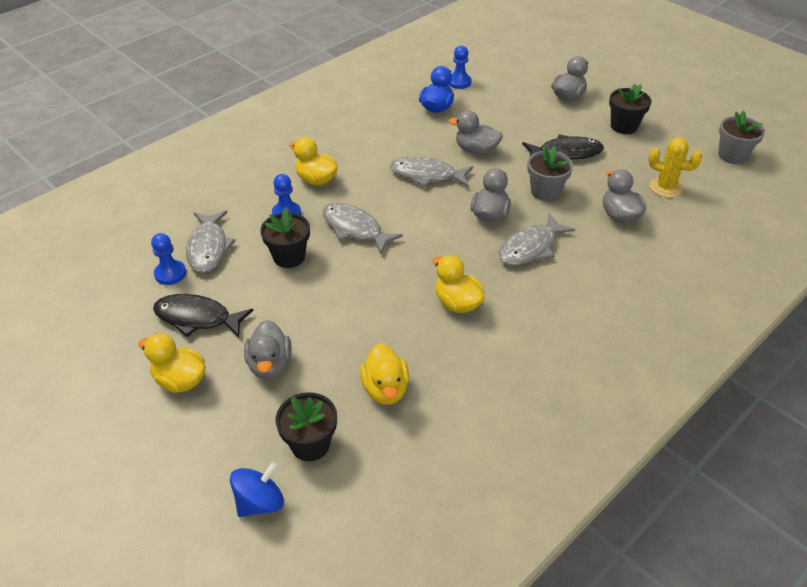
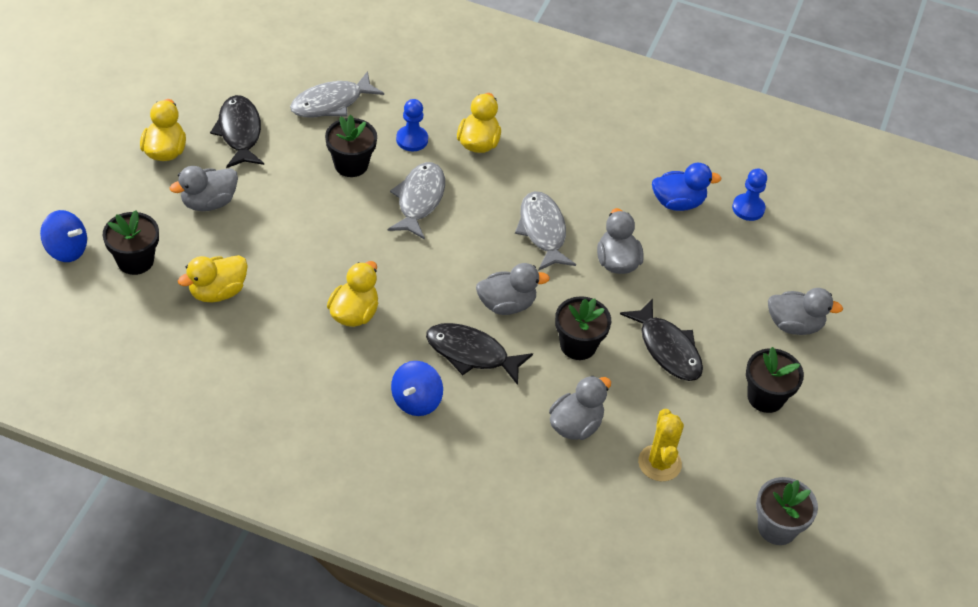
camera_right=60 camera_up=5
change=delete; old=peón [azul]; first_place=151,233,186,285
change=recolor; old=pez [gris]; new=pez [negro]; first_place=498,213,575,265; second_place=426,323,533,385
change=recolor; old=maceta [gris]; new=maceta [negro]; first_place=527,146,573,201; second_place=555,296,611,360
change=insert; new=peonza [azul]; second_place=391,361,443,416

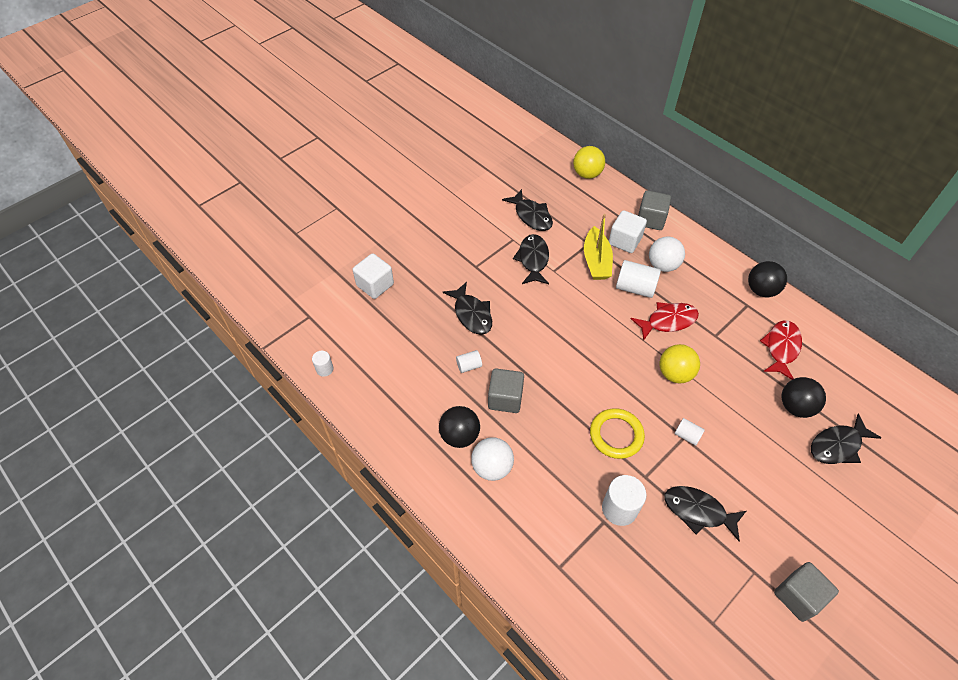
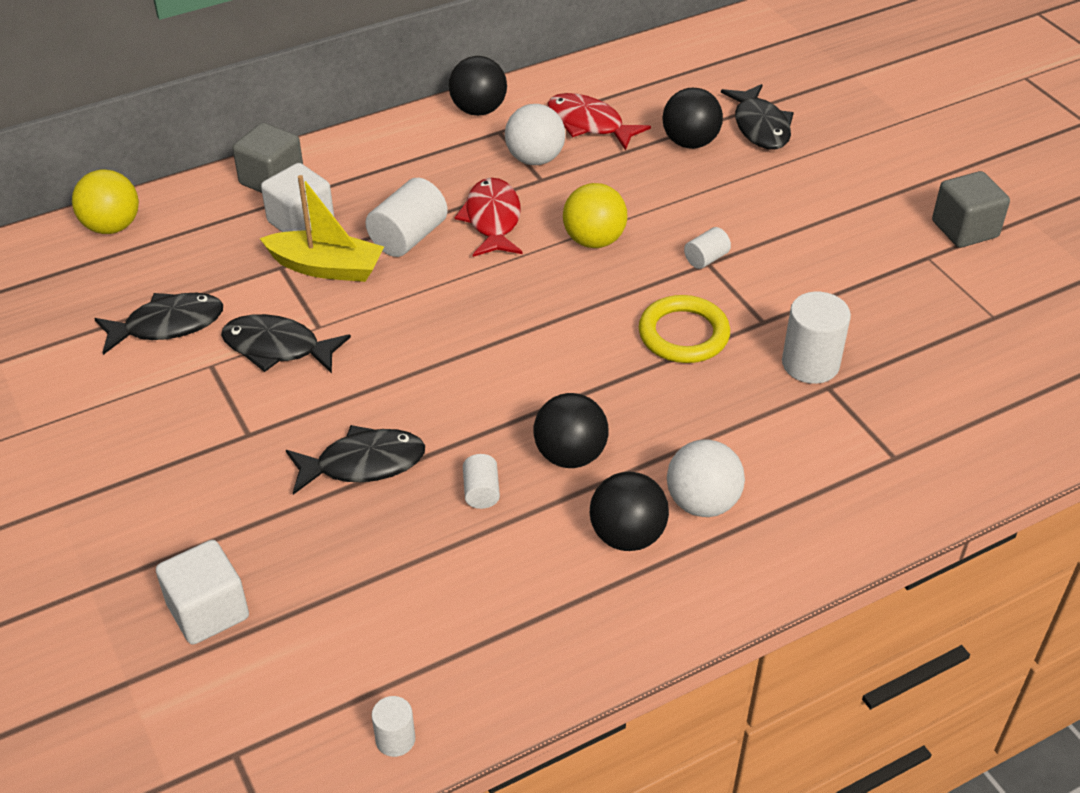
camera_right=-75 camera_up=-10
change=replace; old=cubo [gris]; new=pelota [negro]; first_place=488,368,524,413; second_place=533,393,608,468
change=move; old=pelota [blanco]; first_place=649,237,685,272; second_place=505,104,565,165
change=delete; old=pez [negro]; first_place=664,486,746,541

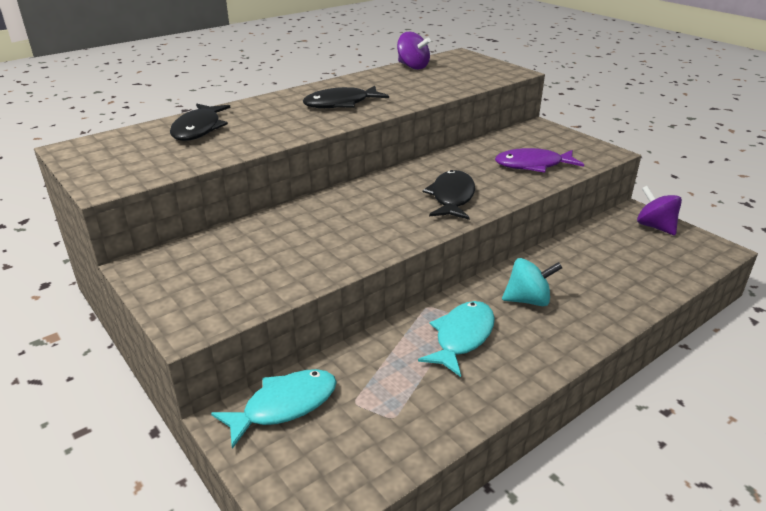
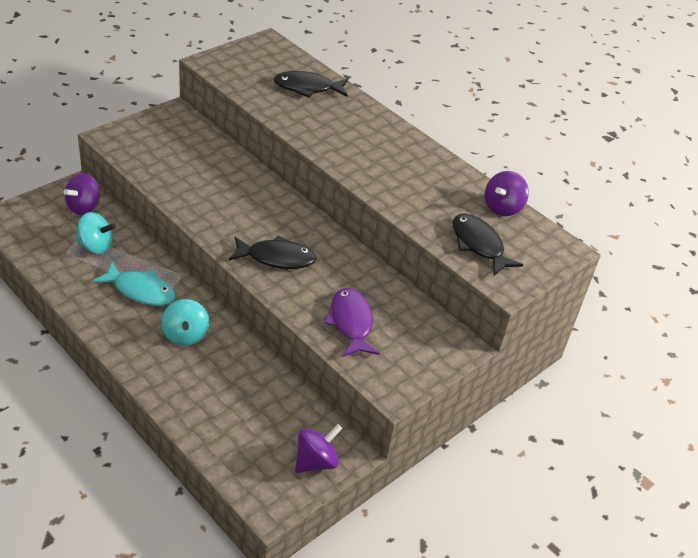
camera_right=80 camera_up=10
change=replace; old=pez [turquesa]; new=peonza [morado]; first_place=211,369,337,449; second_place=64,173,100,215
change=move; old=pez [negro]; first_place=303,86,389,108; second_place=453,213,523,276
change=insert; new=peonza [turquesa]; second_place=75,212,116,254

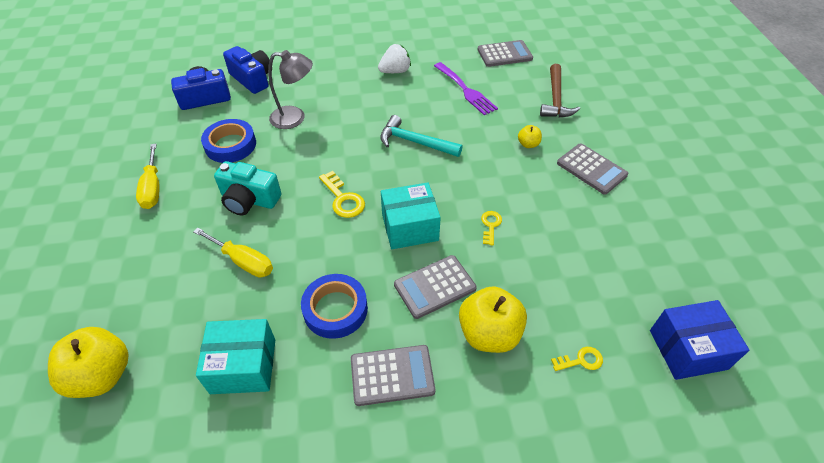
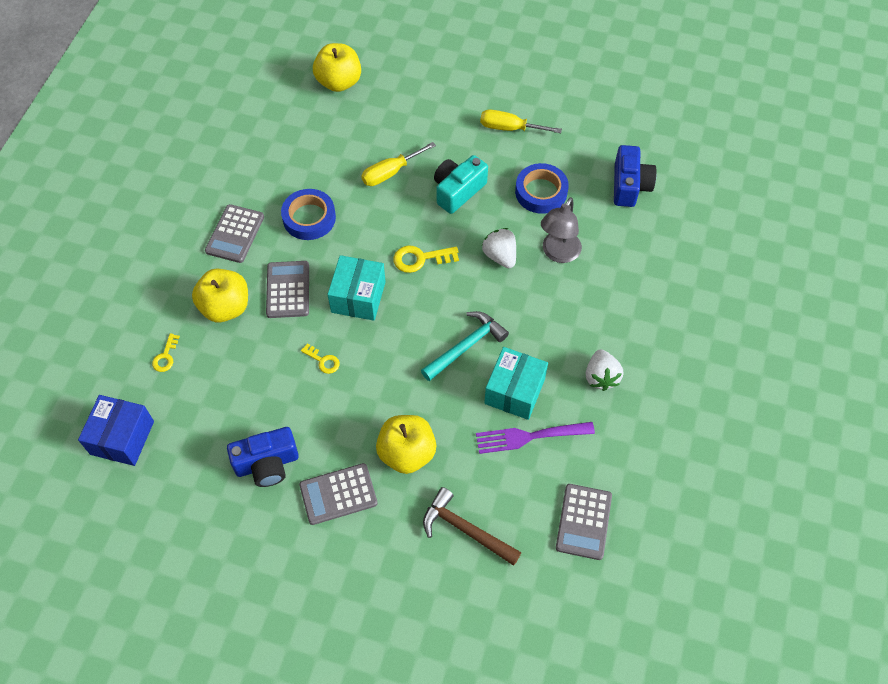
camera_right=115 camera_up=10
change=move; old=caja [turquesa]; first_place=196,319,275,394; second_place=484,347,548,420
change=move; old=cámara [azul]; first_place=223,46,269,94; second_place=227,427,299,487
change=resize; old=manzana [amarillo]; first_place=518,125,542,148; second_place=376,415,436,474; factor=2.1
change=insert; new=fresa [blanco]; second_place=482,228,516,268

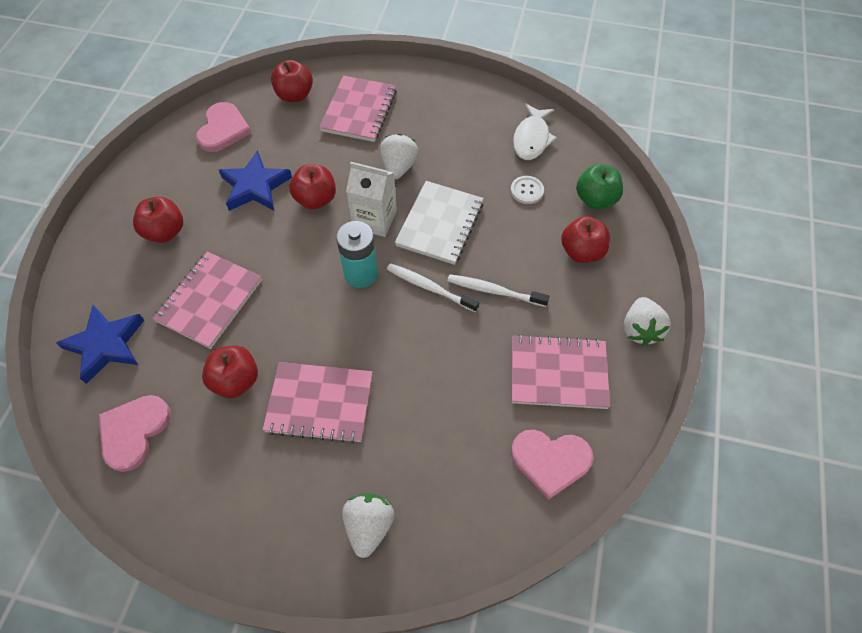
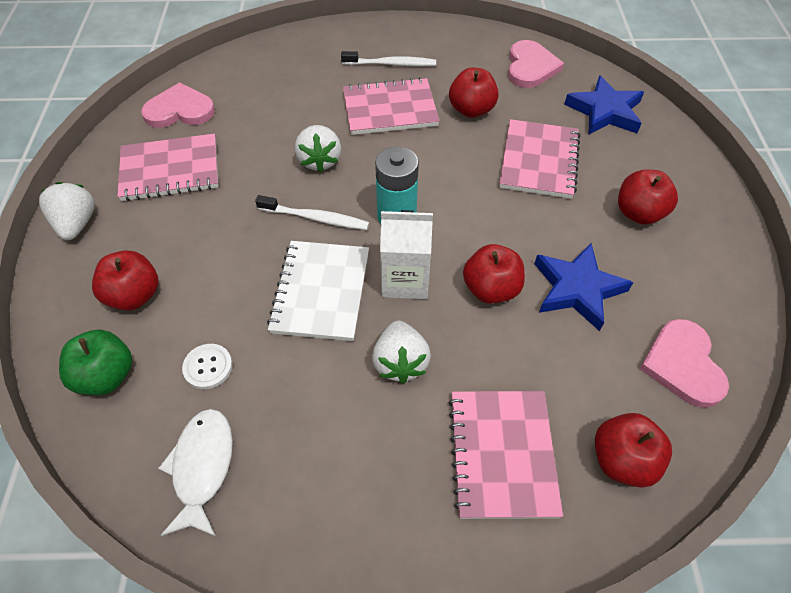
camera_right=165 camera_up=-5
change=move; old=fresa [blanco]; first_place=342,493,394,558; second_place=295,125,341,172
change=move; old=cepillo de dientes [blanco]; first_place=447,274,550,307; second_place=341,51,436,67

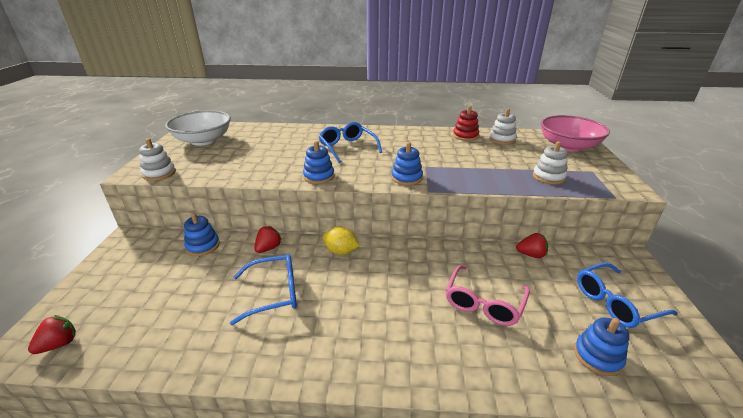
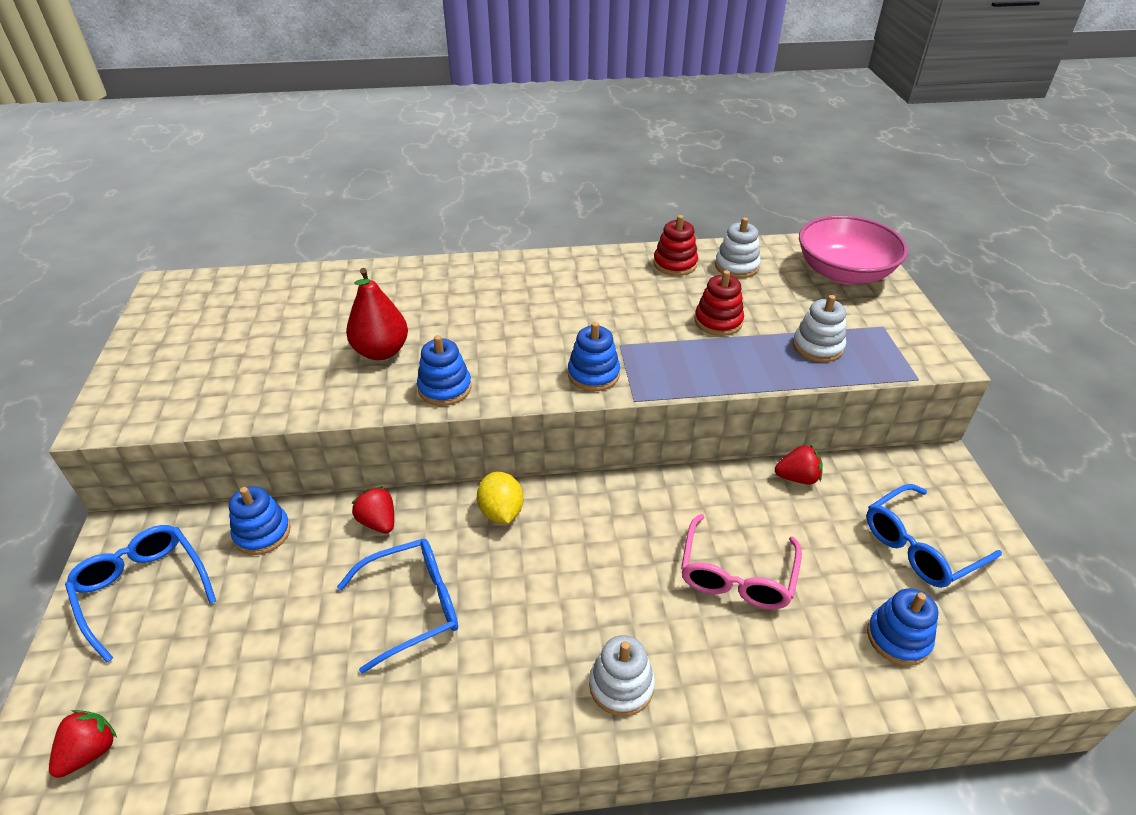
camera_right=-10 camera_up=10
change=move; old=juguete apilable [blanco]; first_place=139,138,176,181; second_place=589,635,655,716
change=delete; old=cuenco [blanco]; first_place=165,110,231,146
change=rotate; old=fresa [rojo]; first_place=254,226,282,253; second_place=352,486,394,533; degrees=-60
change=move; old=gafas [azul]; first_place=319,122,382,163; second_place=65,525,216,662
change=rotate; old=limón [amarillo]; first_place=323,227,360,255; second_place=477,471,523,524; degrees=60
change=insert; new=pera [rojo]; second_place=346,268,408,360
change=insert; new=juguete apilable [rojo]; second_place=695,270,744,336

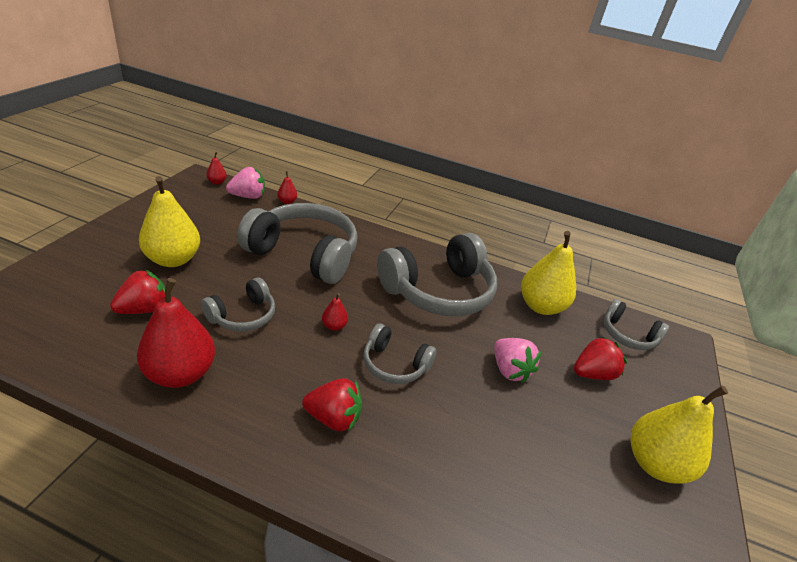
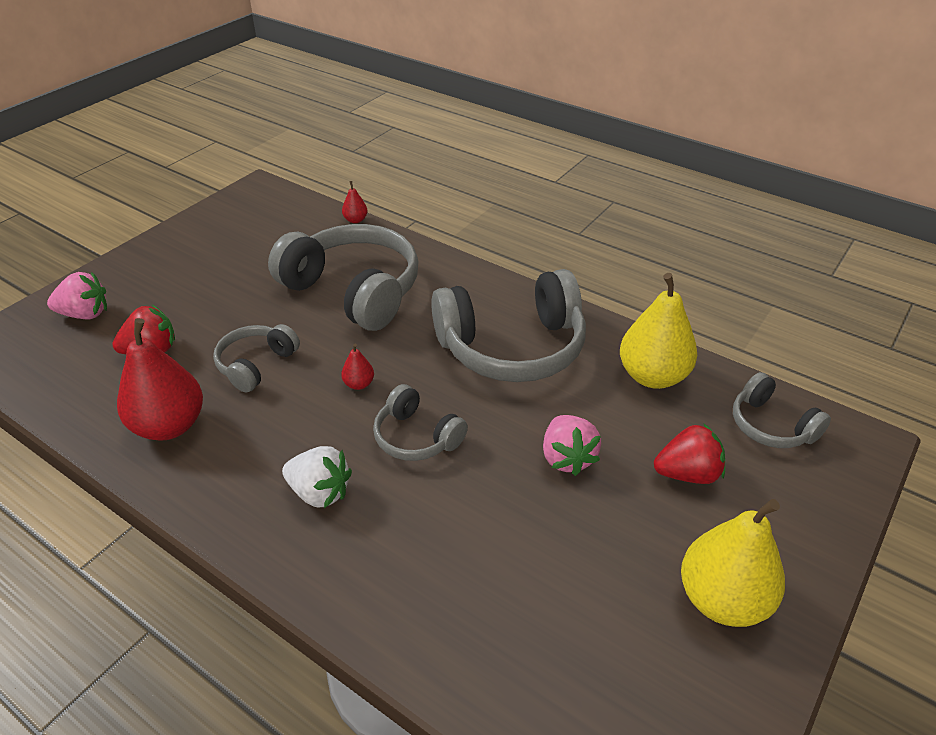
camera_right=20 camera_up=5
change=delete; old=pera [amarillo]; first_place=139,176,200,267
change=rotate; old=auriculares [gris]; first_place=201,277,275,332; second_place=213,324,300,392; degrees=150
change=delete; old=pera [rojo]; first_place=206,152,227,185
change=move; old=fresa [rosa]; first_place=226,167,265,199; second_place=47,272,107,319
change=recolor; old=fresa [rojo]; new=fresa [blanco]; first_place=302,378,362,432; second_place=282,446,352,508

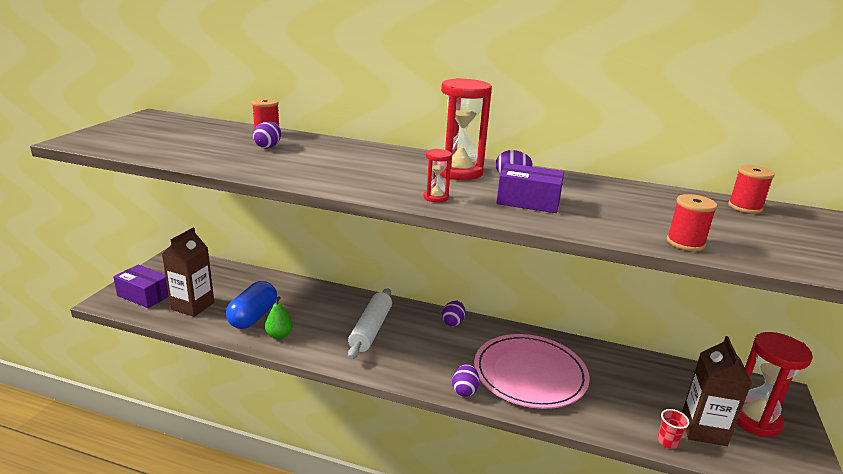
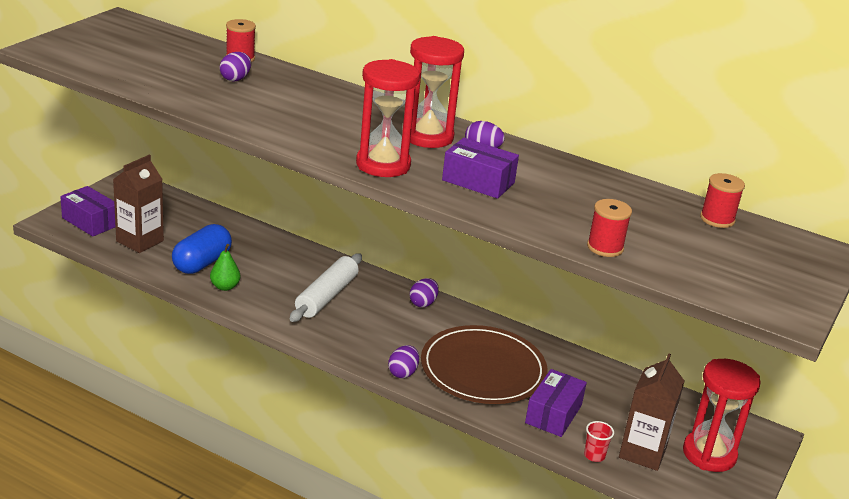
camera_right=10 camera_up=5
change=resize; old=reloj de arena [rojo]; first_place=424,149,452,202; second_place=356,59,420,177; factor=2.09
change=recolor; old=plato [rosa]; new=plato [marrón]; first_place=474,334,590,409; second_place=421,325,548,404
change=insert; new=caja [morado]; second_place=525,369,587,437

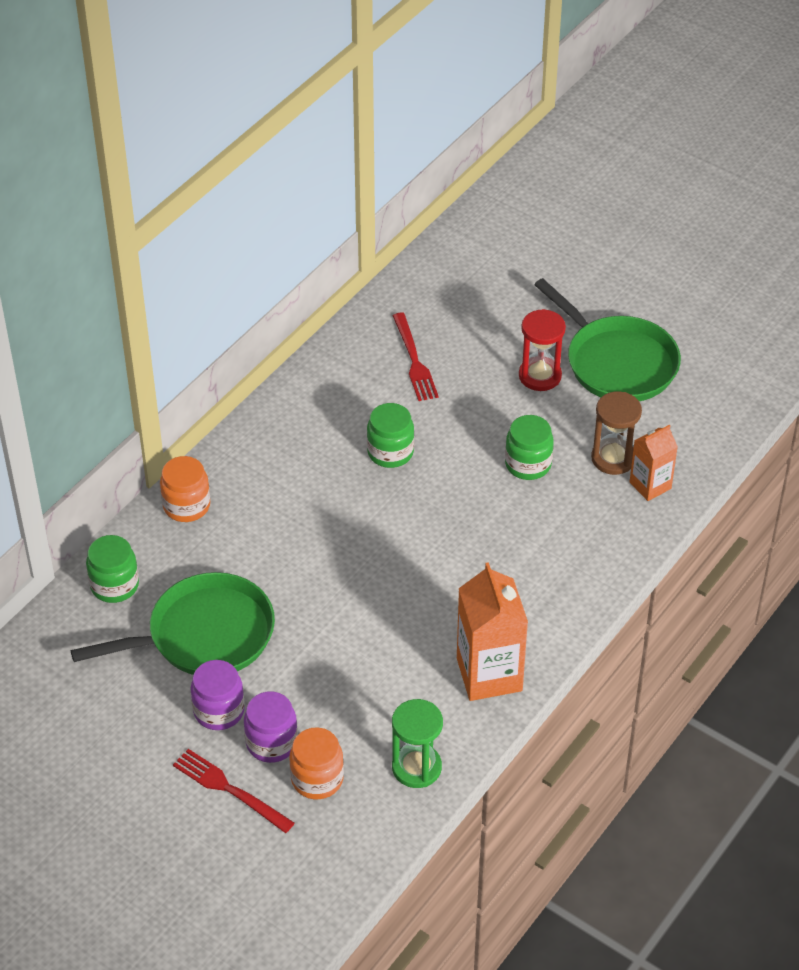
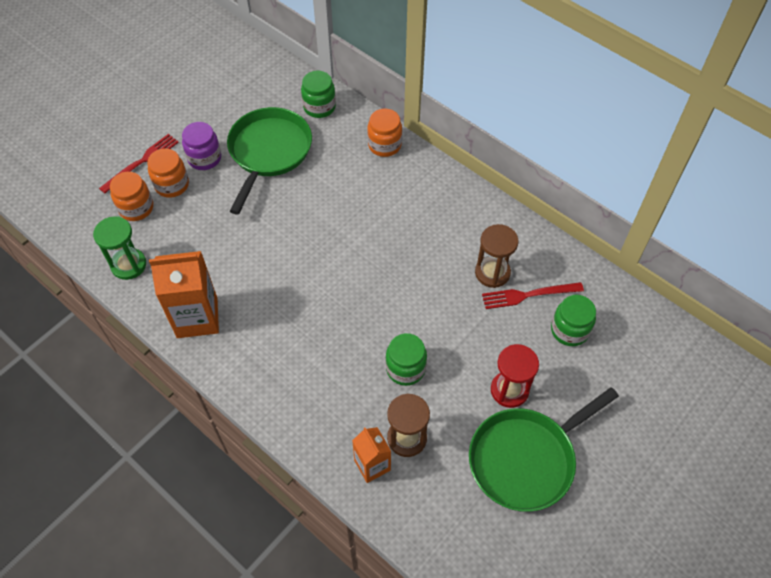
camera_right=95 camera_up=10
change=rotate; old=sartén [verde]; first_place=71,572,275,675; second_place=227,107,312,214; degrees=-150
change=recolor; old=tarro [morado]; new=tarro [naranja]; first_place=244,692,298,763; second_place=147,148,189,198
change=move; old=tarro [verde]; first_place=367,403,414,468; second_place=551,295,596,346
change=insert; new=reloj de arena [marrón]; second_place=475,224,518,288

